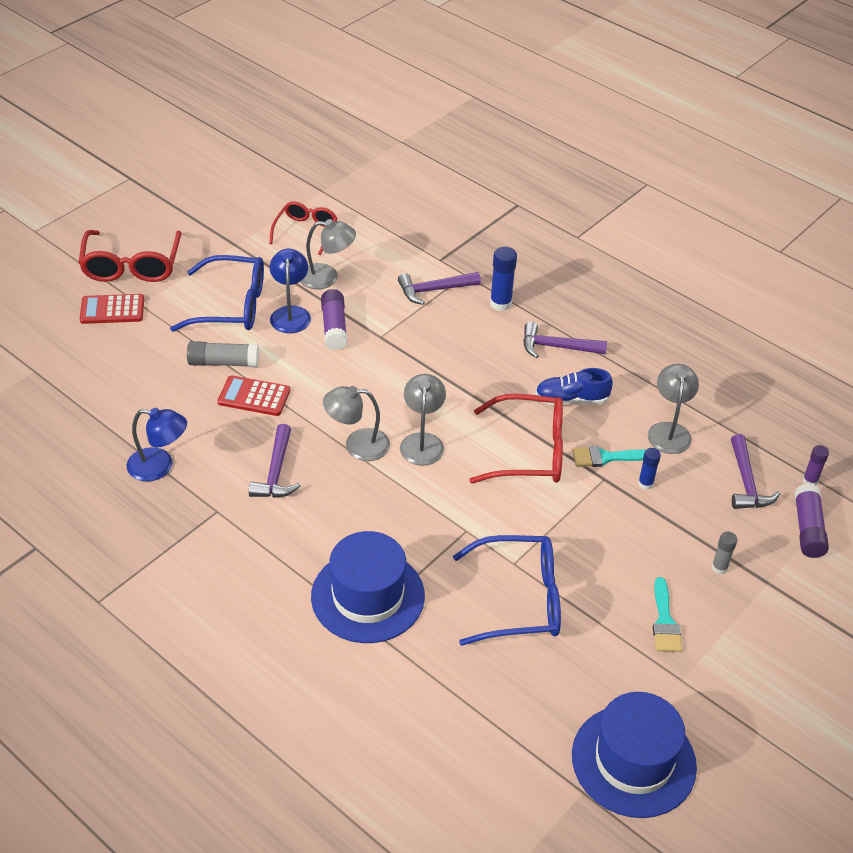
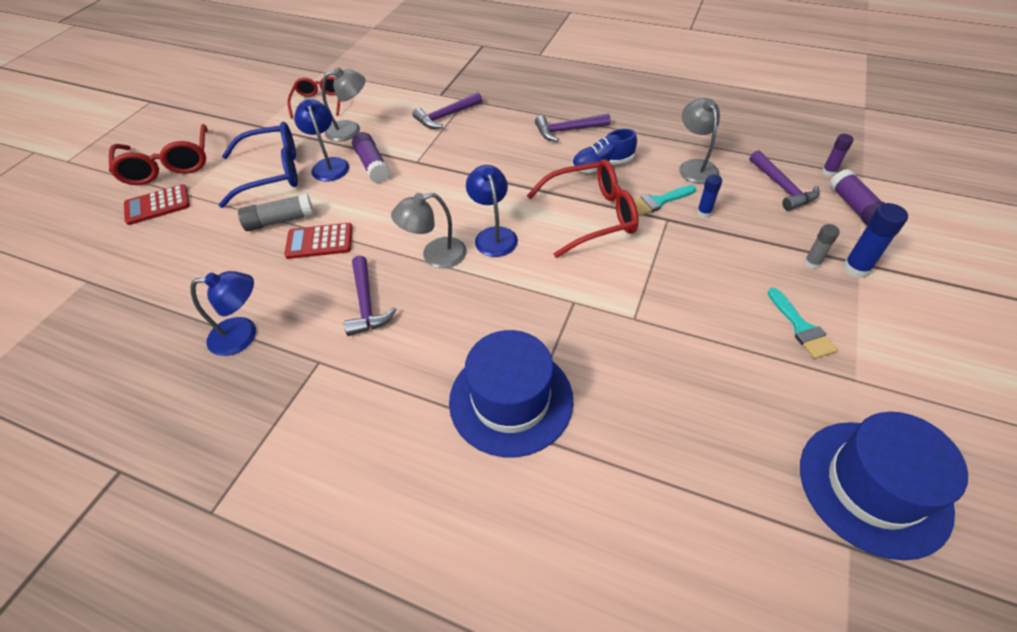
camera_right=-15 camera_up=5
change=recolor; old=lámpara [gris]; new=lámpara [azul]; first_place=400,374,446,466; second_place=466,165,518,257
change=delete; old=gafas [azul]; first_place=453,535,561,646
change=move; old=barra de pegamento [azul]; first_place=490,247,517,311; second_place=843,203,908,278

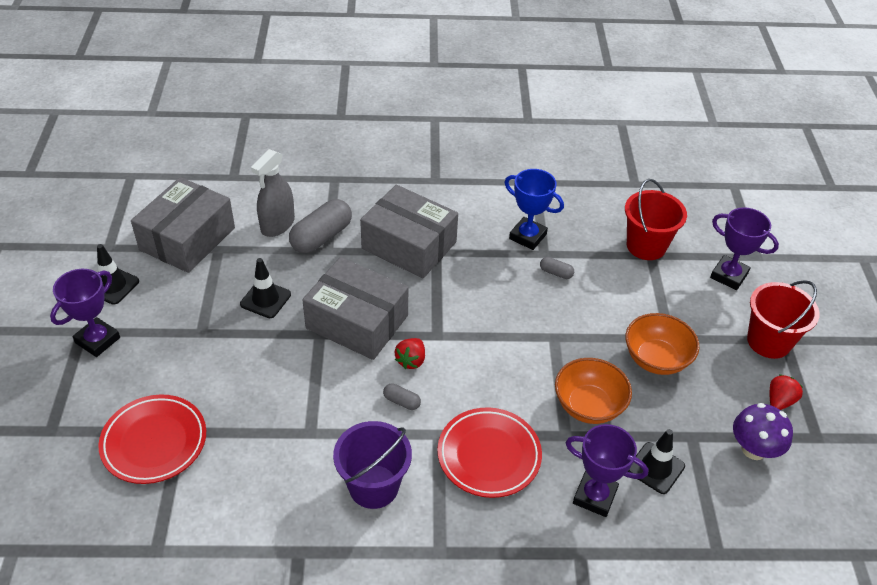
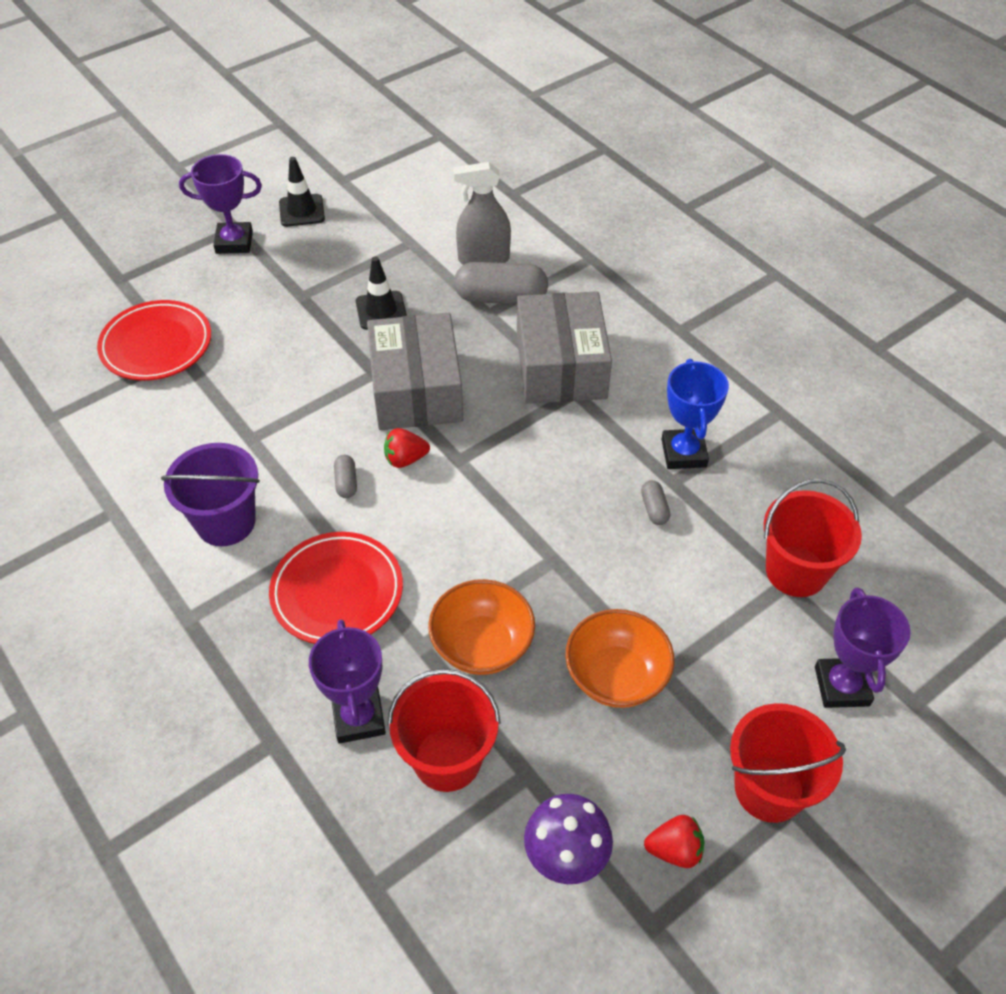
camera_right=55 camera_up=5
change=delete; old=caja [gris]; first_place=131,177,235,273
change=replace; old=cono de tráfico [negro]; new=balde [rojo]; first_place=628,429,685,494; second_place=388,669,501,792

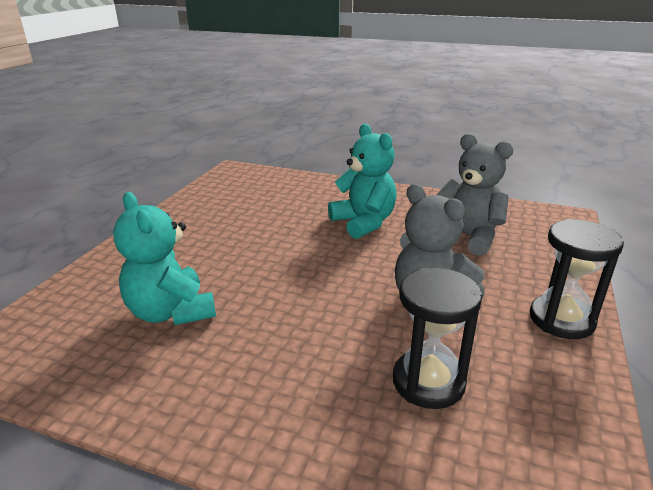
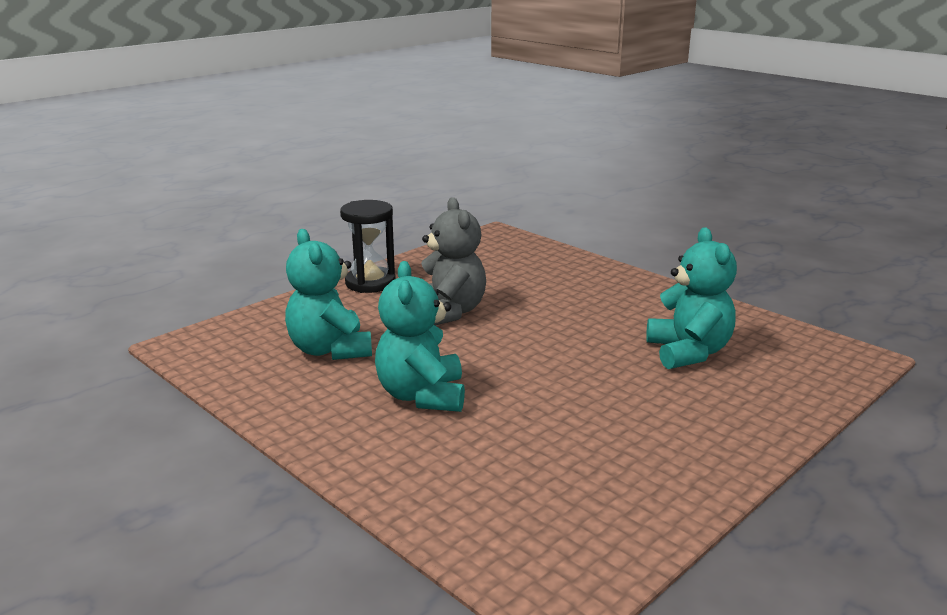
camera_right=-155 camera_up=-5
change=delete; old=reloj de arena [negro]; first_place=393,268,482,409
change=recolor; old=osito [gris]; new=osito [turquesa]; first_place=436,134,513,256; second_place=285,229,372,360

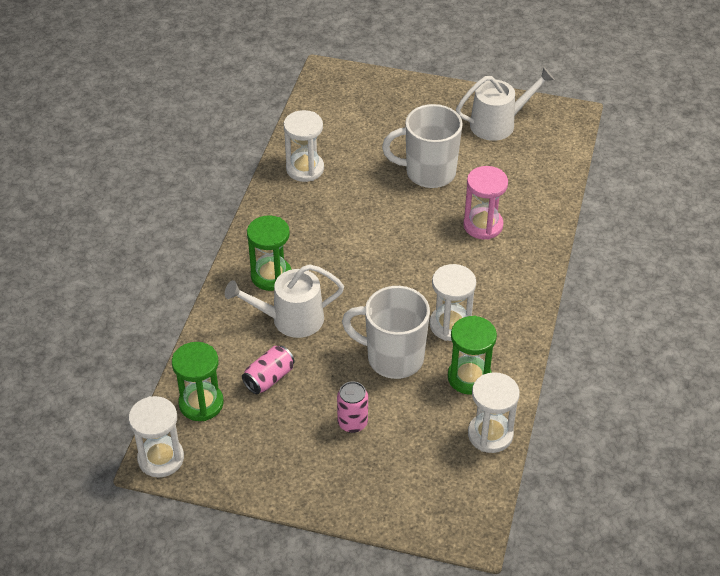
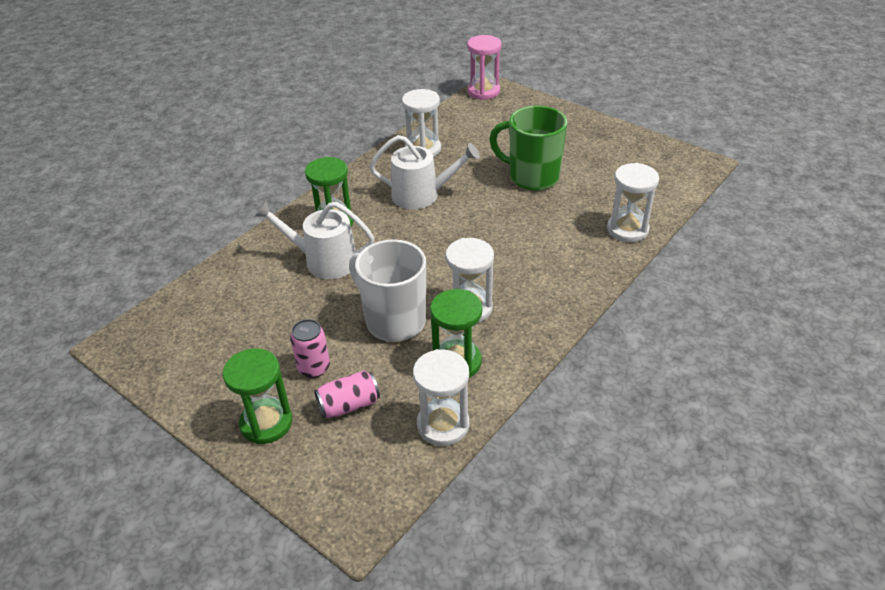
camera_right=25 camera_up=-5
change=move; old=reloj de arena [blanco]; first_place=129,396,184,477; second_place=607,163,659,242
change=move; old=reloj de arena [verde]; first_place=172,342,224,421; second_place=223,348,292,444
change=move; old=lata [rosa]; first_place=242,345,295,394; second_place=314,371,380,418
change=recolor; old=taza [blanco]; new=taza [verde]; first_place=382,104,463,188; second_place=489,106,567,191
change=move; old=regadera [blanco]; first_place=456,67,555,141; second_place=369,135,480,209
change=move; old=reloj de arena [rosa]; first_place=463,166,508,240; second_place=467,35,501,100

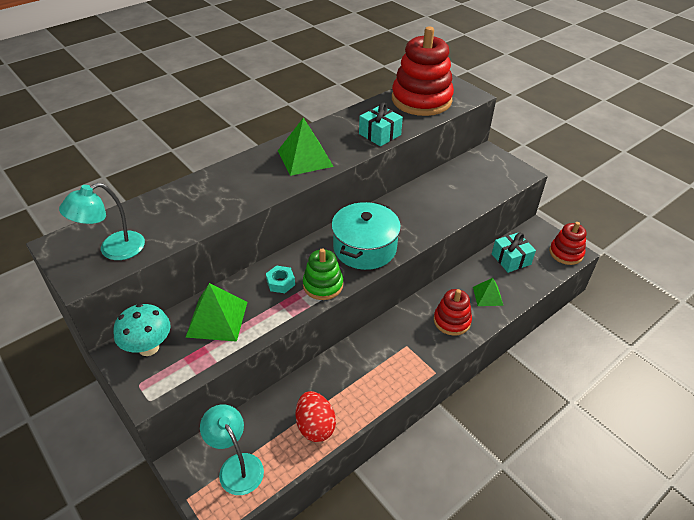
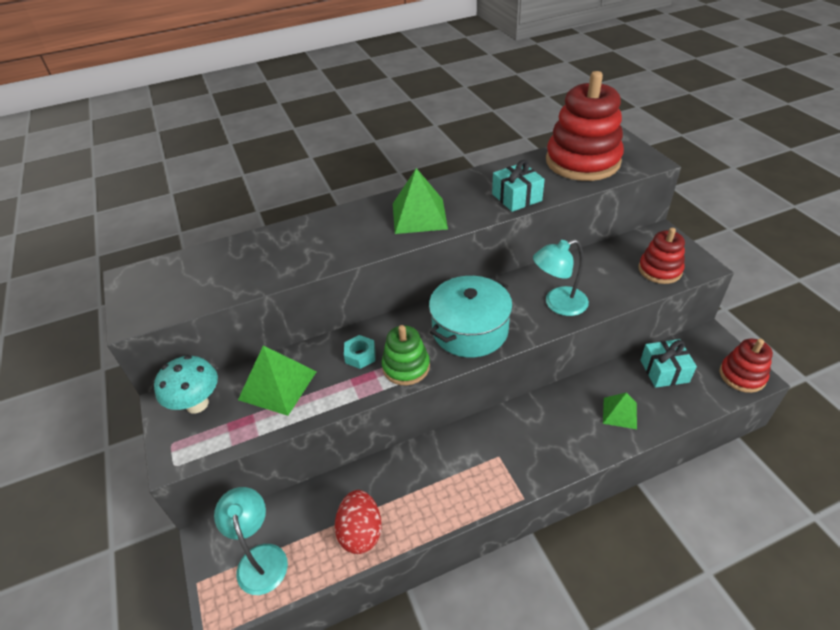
camera_right=20 camera_up=0
change=move; old=lámpara [turquesa]; first_place=59,183,145,260; second_place=533,239,589,316
change=move; old=juguete apilable [rojo]; first_place=434,289,472,336; second_place=638,228,685,284

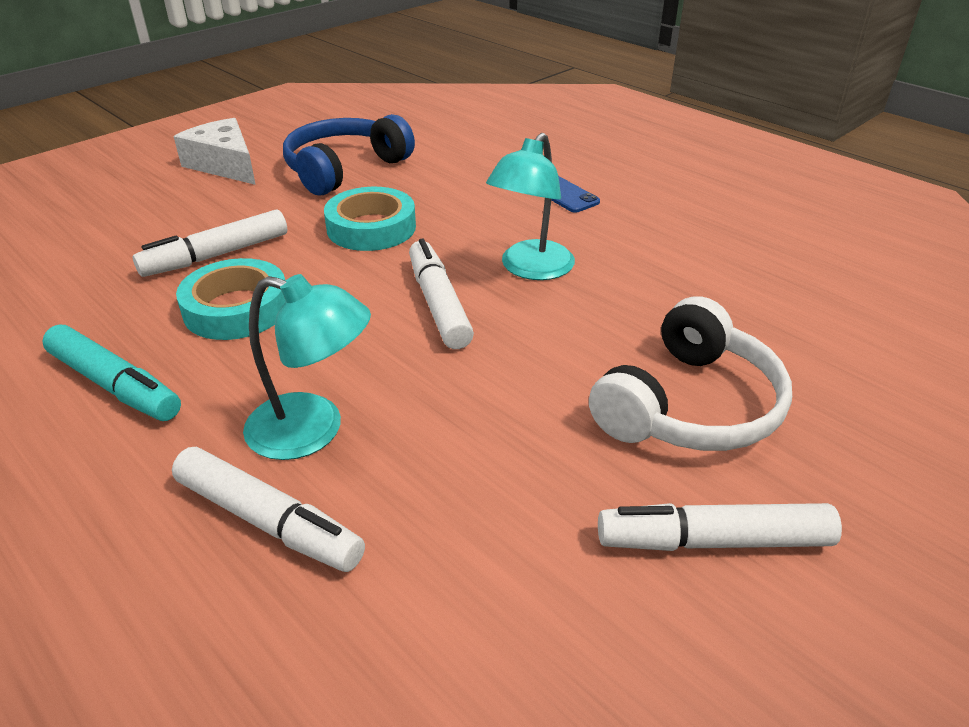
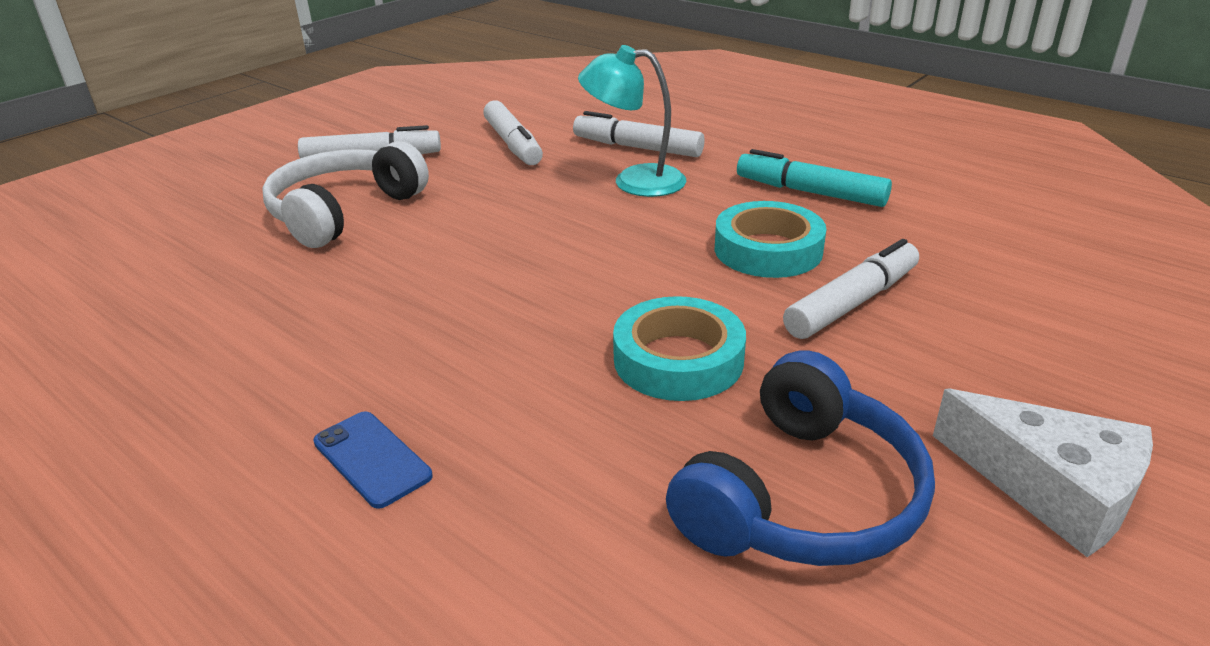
camera_right=175 camera_up=-5
change=move; old=rotulador [blanco]; first_place=409,238,474,349; second_place=483,100,543,165
change=delete; old=lámpara [turquesa]; first_place=486,133,575,280

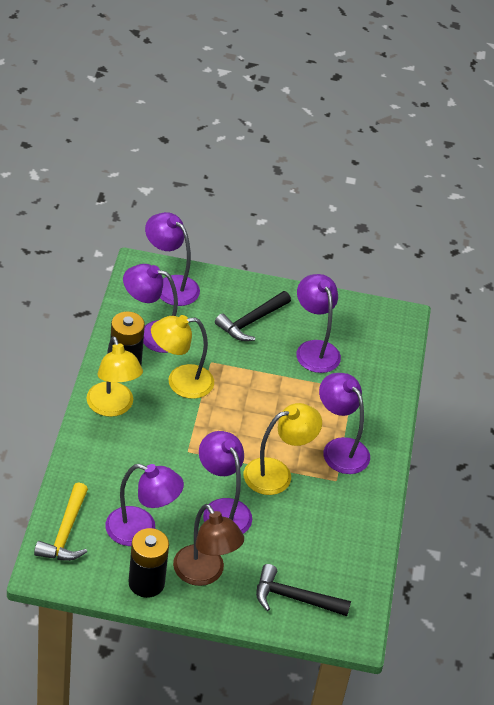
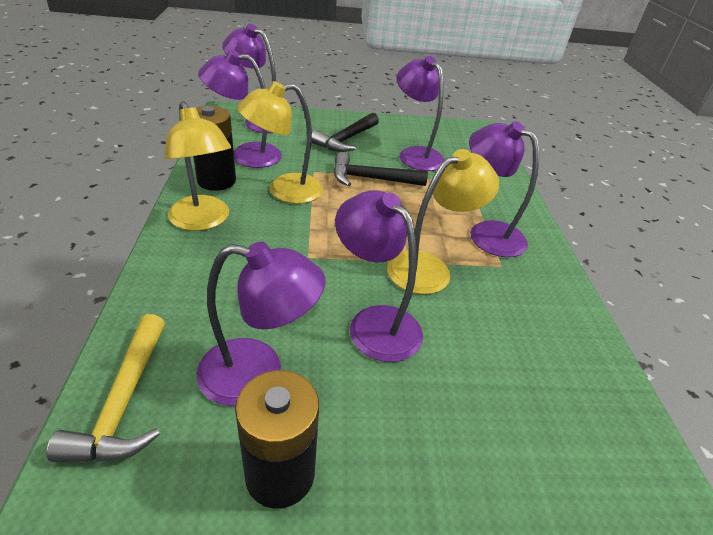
camera_right=-10 camera_up=-5
change=delete; old=lámpara [marrón]; first_place=173,504,244,586
change=move; old=martillo [negro]; first_place=256,564,351,616; second_place=333,152,428,186

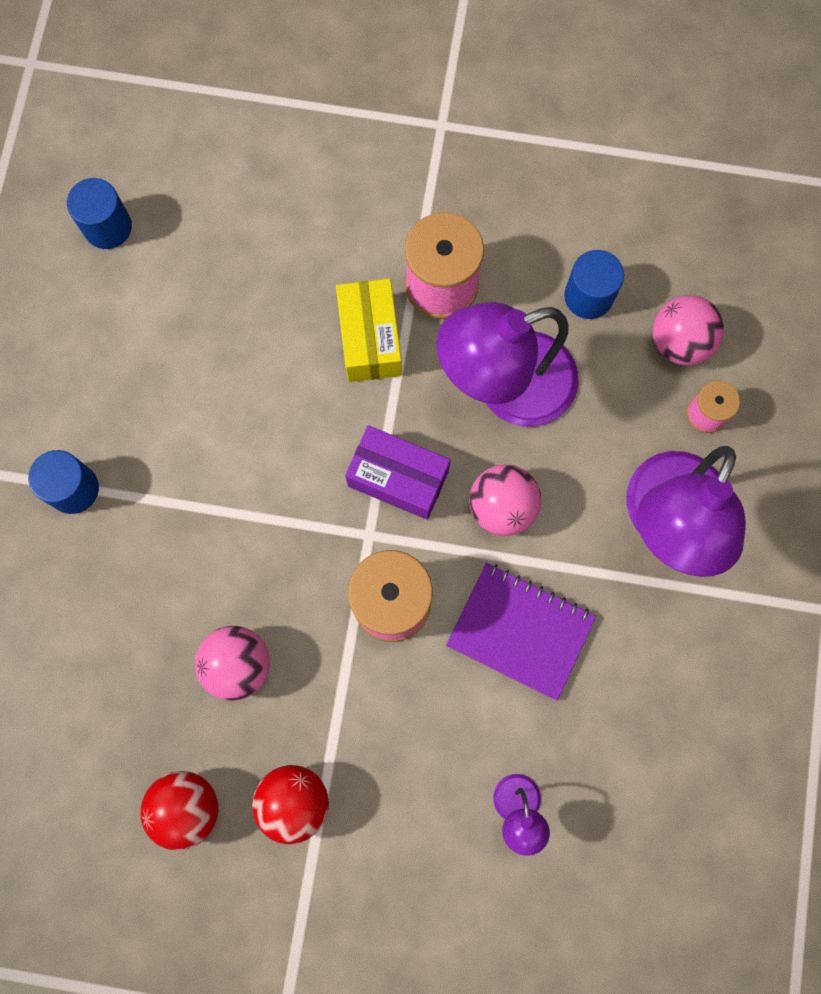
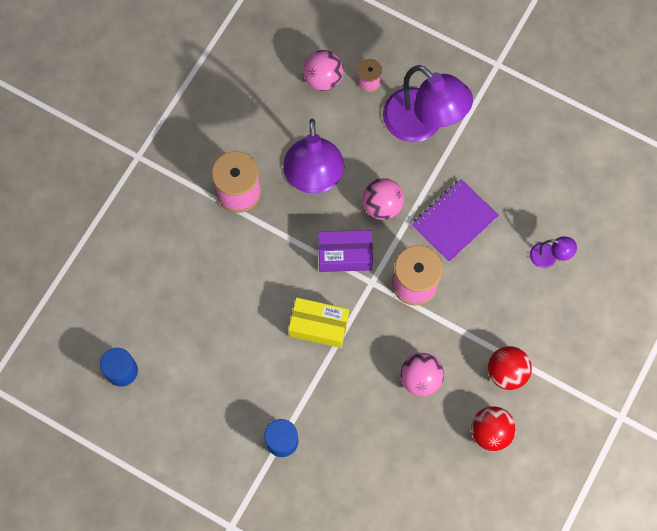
camera_right=-70 camera_up=-5
change=move; old=caja [amarillo]; first_place=336,279,402,382; second_place=288,297,349,348
change=rotate; old=caja [morado]; first_place=345,425,450,520; second_place=318,230,373,272; degrees=45
change=delete; old=cilindro [azul]; first_place=564,250,624,319

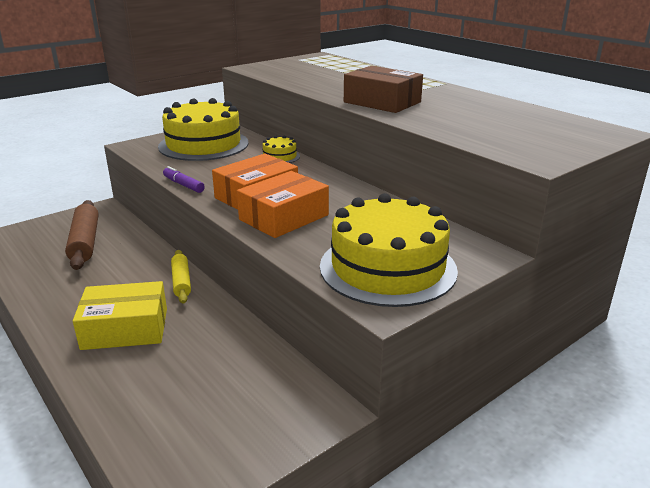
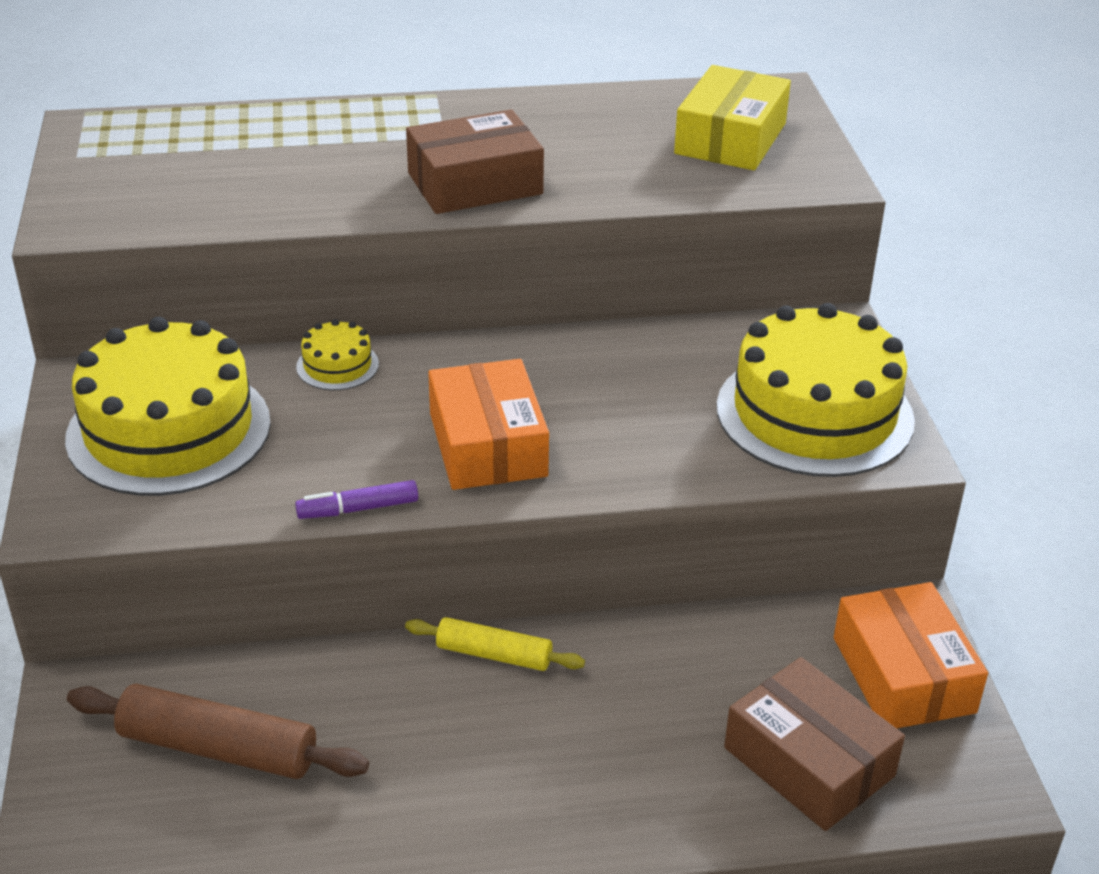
camera_right=-60 camera_up=10
change=move; old=caja [amarillo]; first_place=73,281,167,350; second_place=674,65,791,170
change=move; old=caja [naranja]; first_place=237,171,329,238; second_place=834,582,988,728
change=insert; new=caja [marrón]; second_place=724,657,905,831

